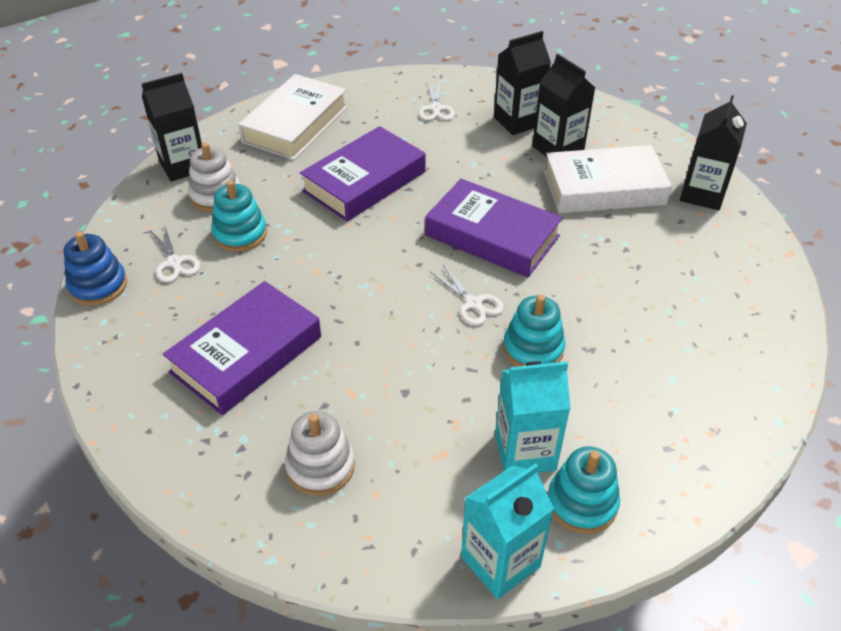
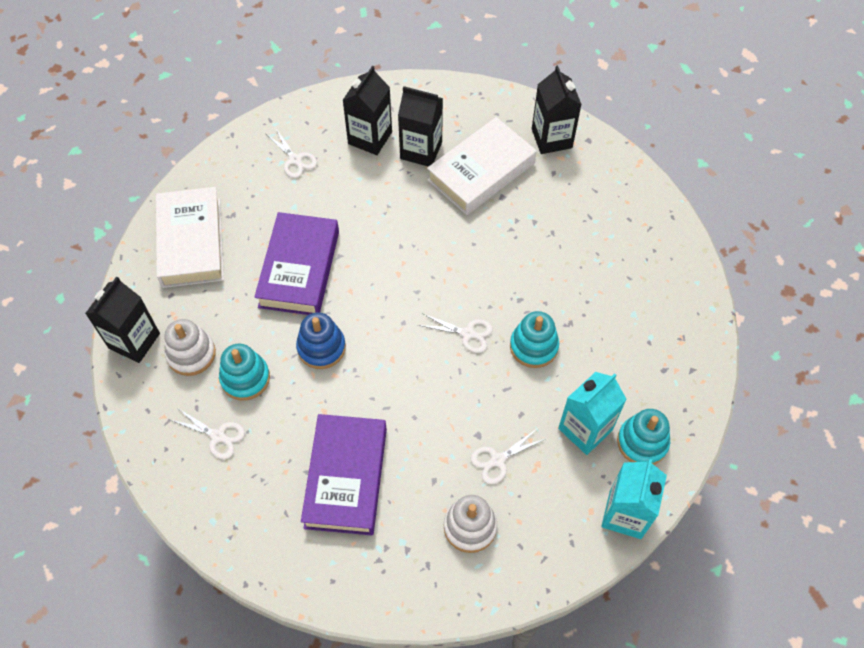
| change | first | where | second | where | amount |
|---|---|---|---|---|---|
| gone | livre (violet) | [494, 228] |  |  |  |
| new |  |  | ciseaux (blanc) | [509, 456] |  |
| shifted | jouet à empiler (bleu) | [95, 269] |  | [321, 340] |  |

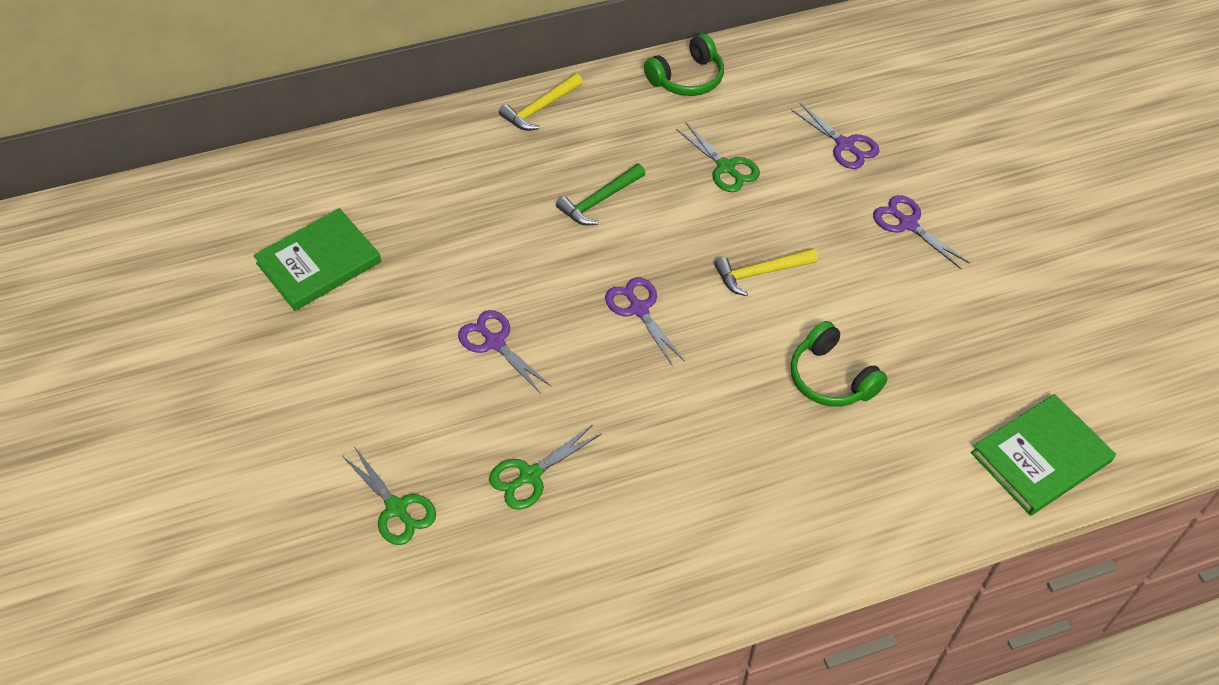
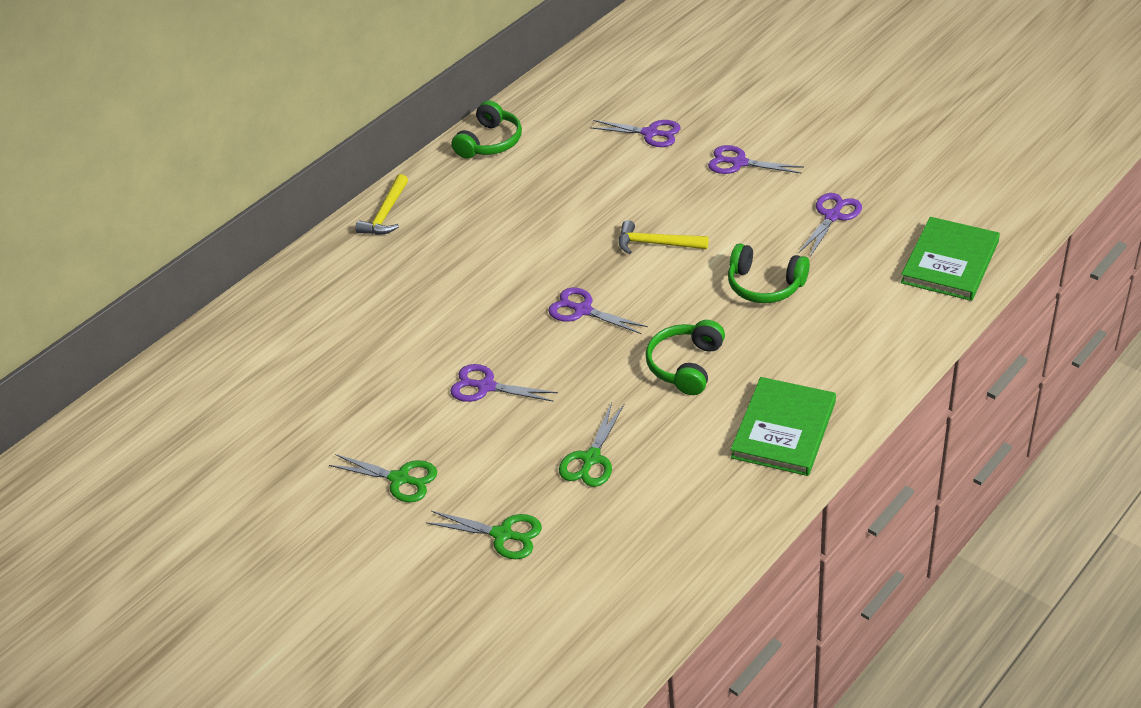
| change | first | where | second | where | amount |
|---|---|---|---|---|---|
| gone | marteau (vert) | [601, 195] |  |  |  |
| new |  |  | casque audio (vert) | [685, 357] |  |
| new |  |  | ciseaux (violet) | [830, 225] |  |
| shifted | livre (vert) | [317, 259] |  | [783, 426] |  |
| shifted | ciseaux (vert) | [718, 157] |  | [383, 478] |  |
| rotated | marteau (jaune) | [766, 272] |  | [664, 237] | 60 degrees clockwise |

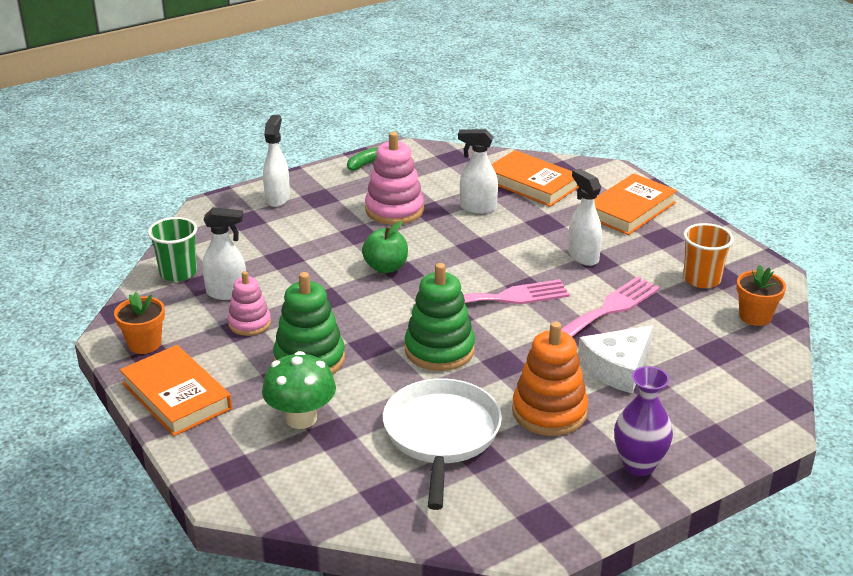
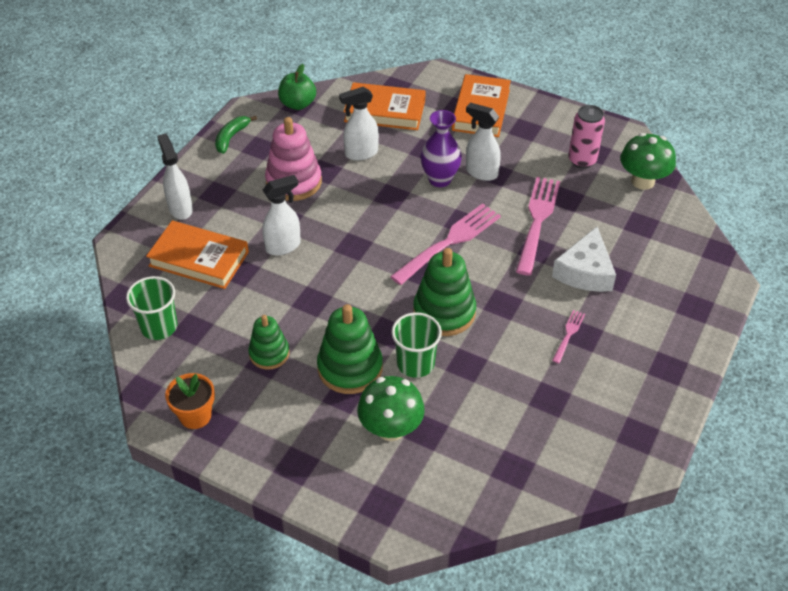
| change | first | where | second | where | amount |
|---|---|---|---|---|---|
| gone | poêle (blanc) | [442, 444] |  |  |  |
| new |  |  | gobelet (vert) | [416, 345] |  |
| shifted | livre (orange) | [176, 390] |  | [197, 254] |  |
| shifted | vaporisateur (blanc) | [224, 253] |  | [281, 215] |  |
| shifted | pomme (vert) | [385, 247] |  | [297, 87] |  |
| shifted | vase (violet) | [643, 421] |  | [441, 148] |  |
| swapped | jouet à empiler (orange) | [550, 379] | fourchette (rose) | [568, 336] |  |
| swapped | gobelet (orange) | [708, 255] | canette (rose) | [586, 136] |  |
| swapped | pot de fleurs (orange) | [761, 295] | champignon (vert) | [648, 161] |  |
| repainted | jouet à empiler (rose) | [249, 303] | jouet à empiler (vert) | [268, 342] |  |

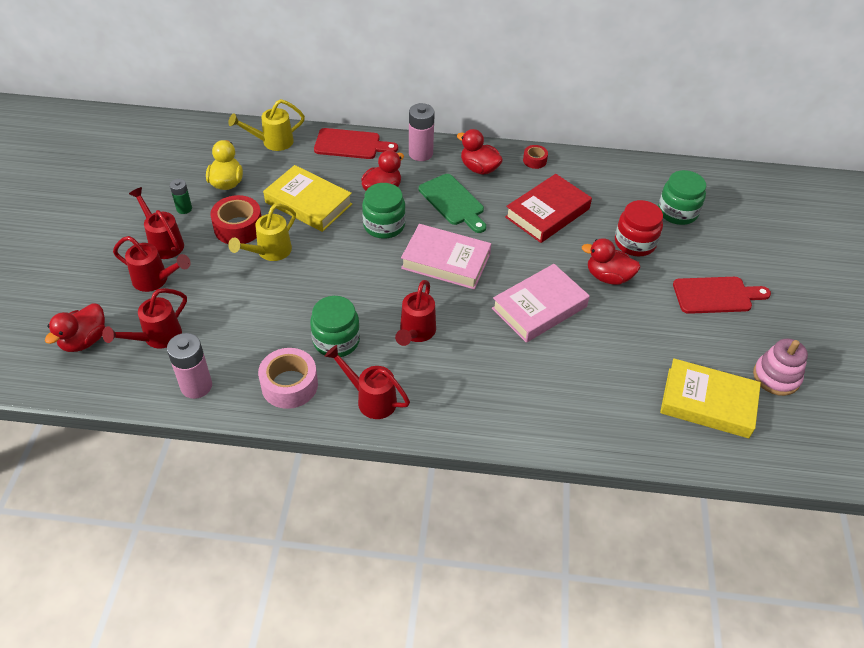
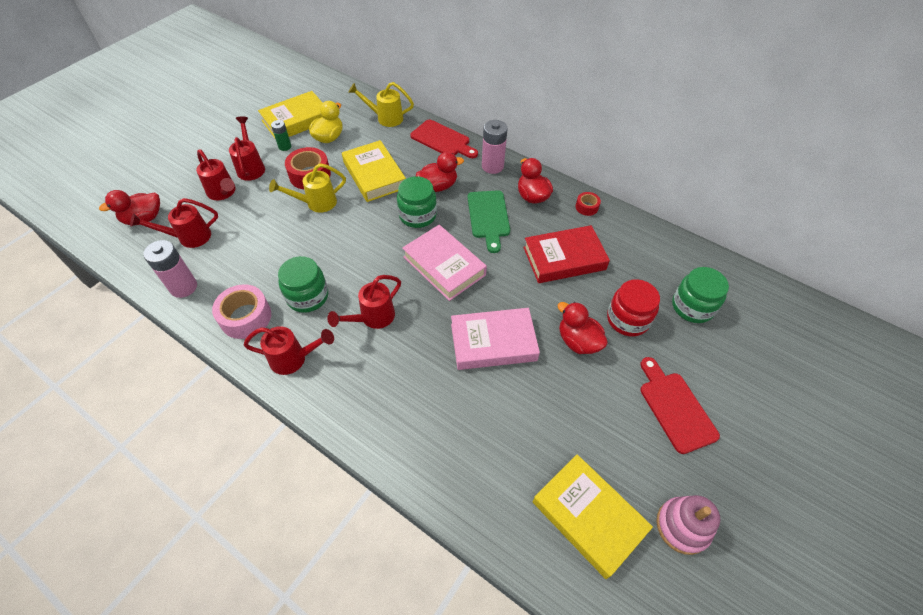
| change | first | where | second | where | amount |
|---|---|---|---|---|---|
| new |  |  | livre (jaune) | [290, 114] |  |
| rotated | arrosoir (rouge) | [367, 382] |  | [289, 350] | 120 degrees clockwise |
| rotated | planche à découper (rouge) | [722, 295] |  | [680, 405] | 135 degrees counterclockwise |

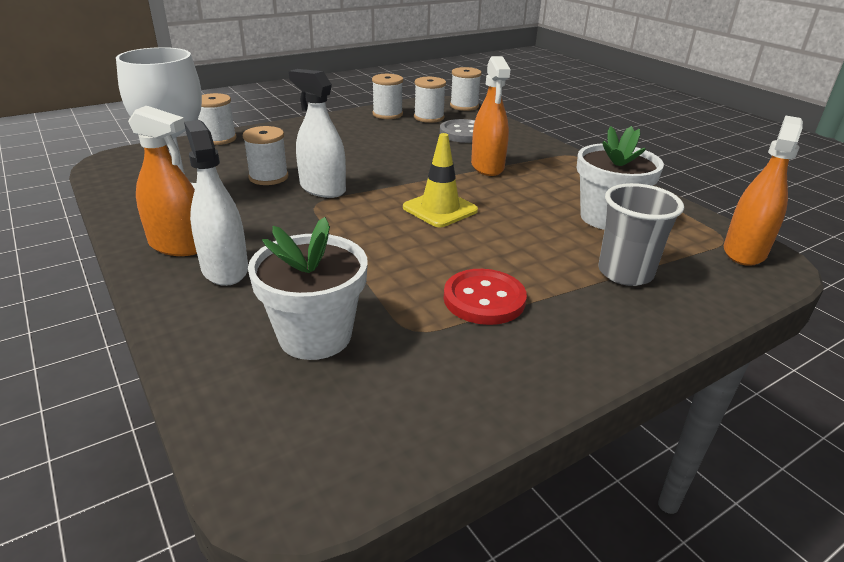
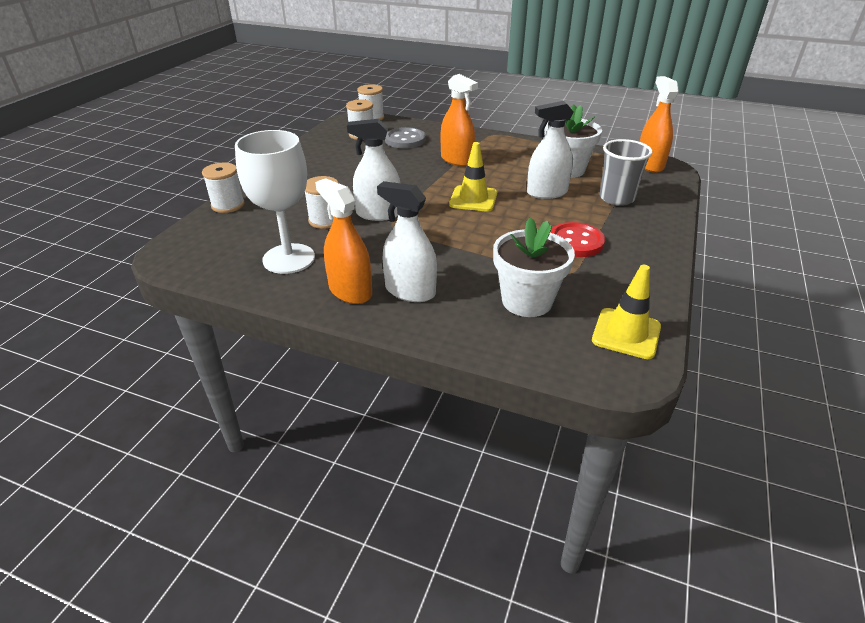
| change | first | where | second | where | amount |
|---|---|---|---|---|---|
| gone | bobine (blanc) | [387, 96] |  |  |  |
| new |  |  | vaporisateur (blanc) | [550, 150] |  |
| new |  |  | cône de chantier (jaune) | [626, 312] |  |
| rotated | vaporisateur (orange) | [162, 181] |  | [343, 241] | 120 degrees counterclockwise |

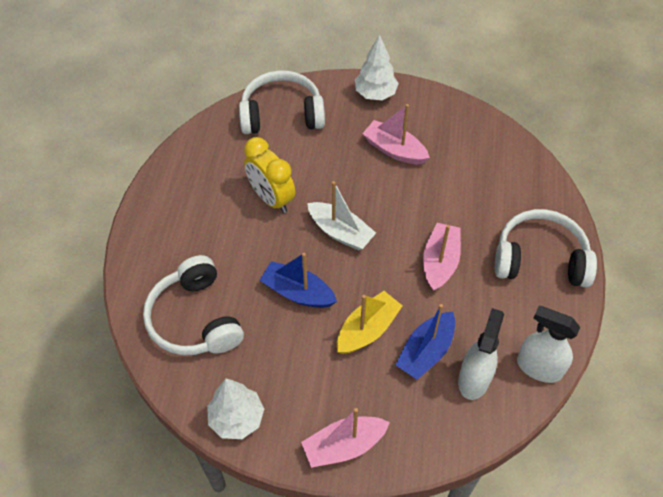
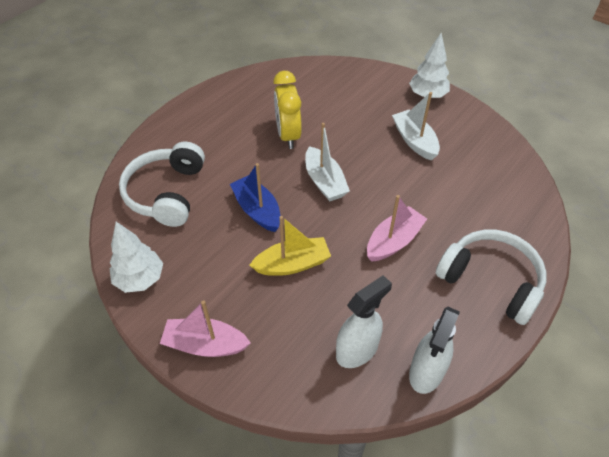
| change | first | where | second | where | amount |
|---|---|---|---|---|---|
| gone | casque audio (blanc) | [282, 102] |  |  |  |
| gone | bateau (bleu) | [425, 342] |  |  |  |
| repainted | bateau (rose) | [396, 134] | bateau (blanc) | [416, 126] |  |
| rotated | vaporisateur (blanc) | [548, 344] |  | [434, 350] | 120 degrees counterclockwise |

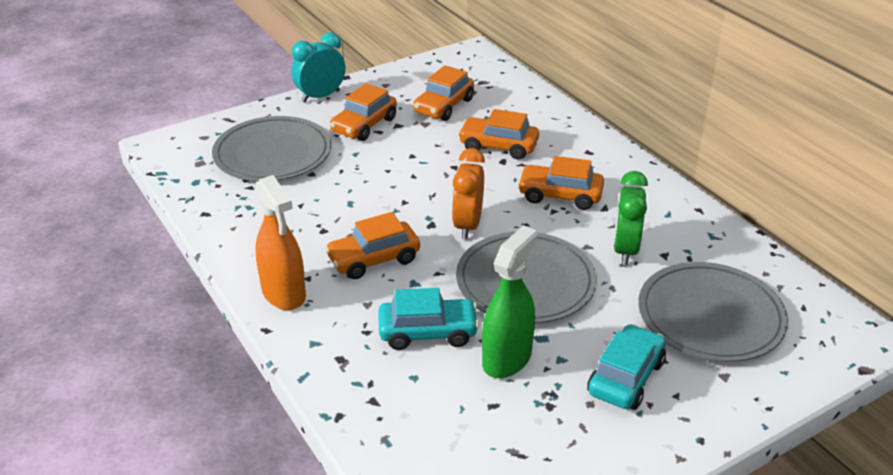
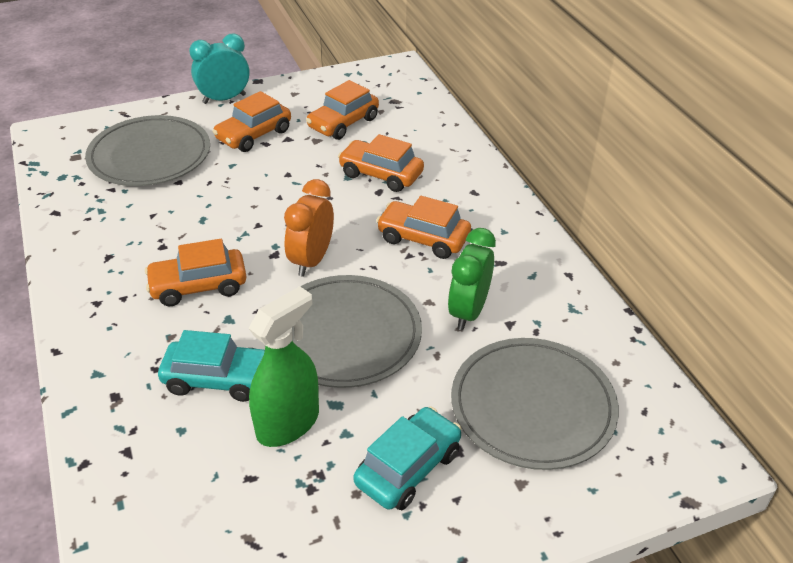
| change | first | where | second | where | amount |
|---|---|---|---|---|---|
| gone | vaporisateur (orange) | [280, 242] |  |  |  |

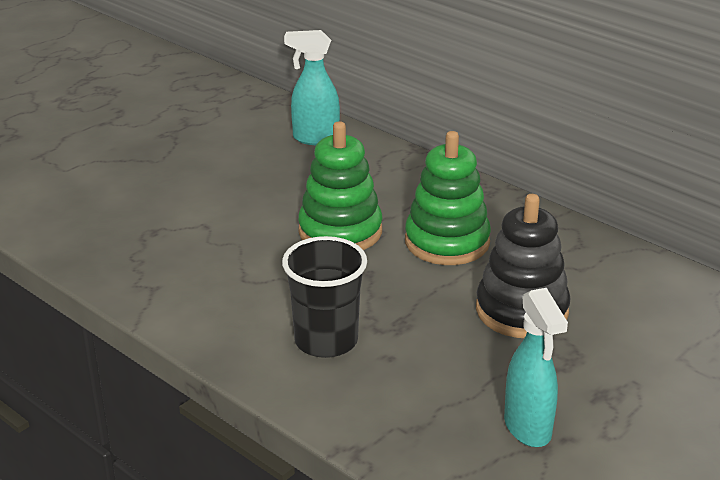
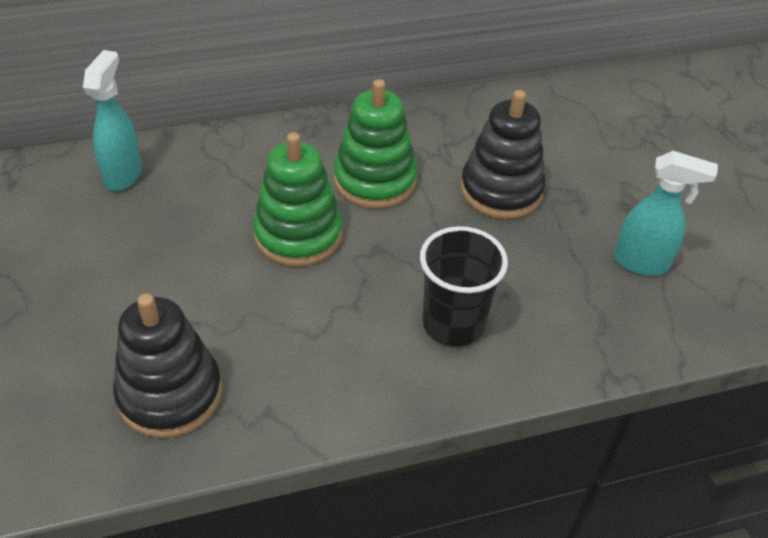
| change | first | where | second | where | amount |
|---|---|---|---|---|---|
| new |  |  | jouet à empiler (noir) | [167, 365] |  |
| rotated | vaporisateur (turquoise) | [312, 87] |  | [112, 120] | 150 degrees clockwise |

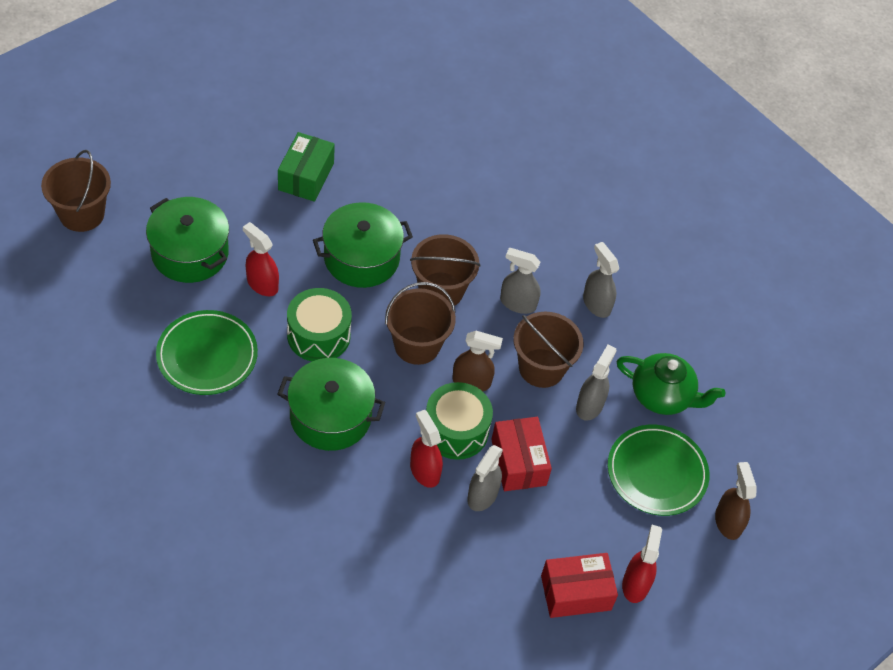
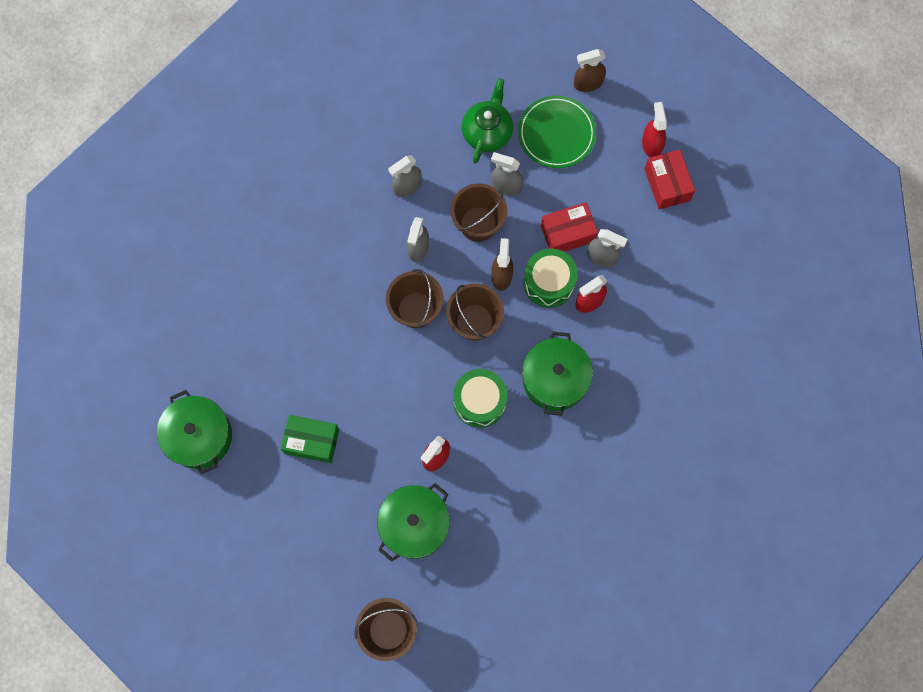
| change | first | where | second | where | amount |
|---|---|---|---|---|---|
| gone | assiette (vert) | [207, 352] |  |  |  |
| shifted | marmite (vert) | [363, 245] |  | [194, 432] |  |
| rotated | vaporisateur (rouge) | [642, 564] |  | [654, 130] | 75 degrees clockwise |

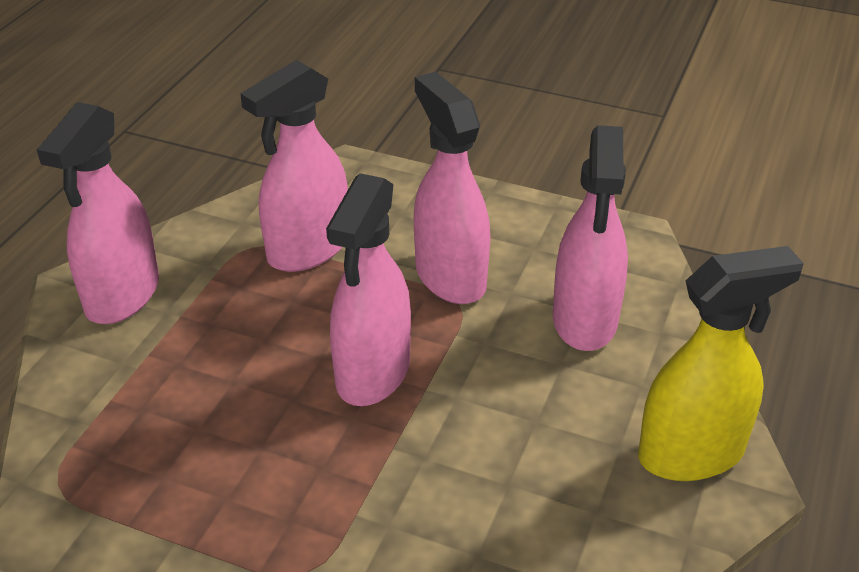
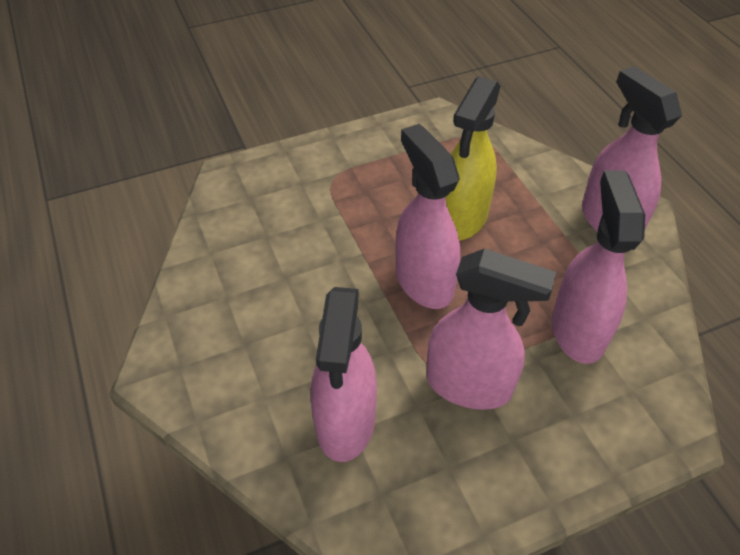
| change | first | where | second | where | amount |
|---|---|---|---|---|---|
| shifted | vaporisateur (jaune) | [721, 363] |  | [473, 158] |  |
| rotated | vaporisateur (rose) | [590, 238] |  | [344, 374] | 135 degrees counterclockwise |

